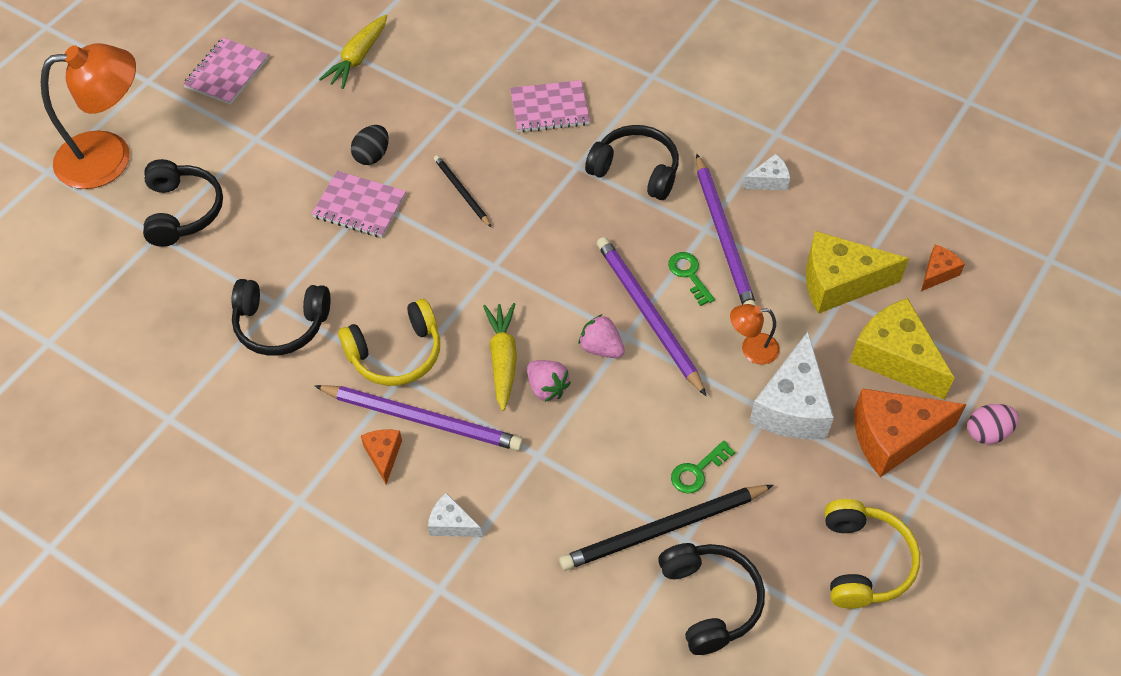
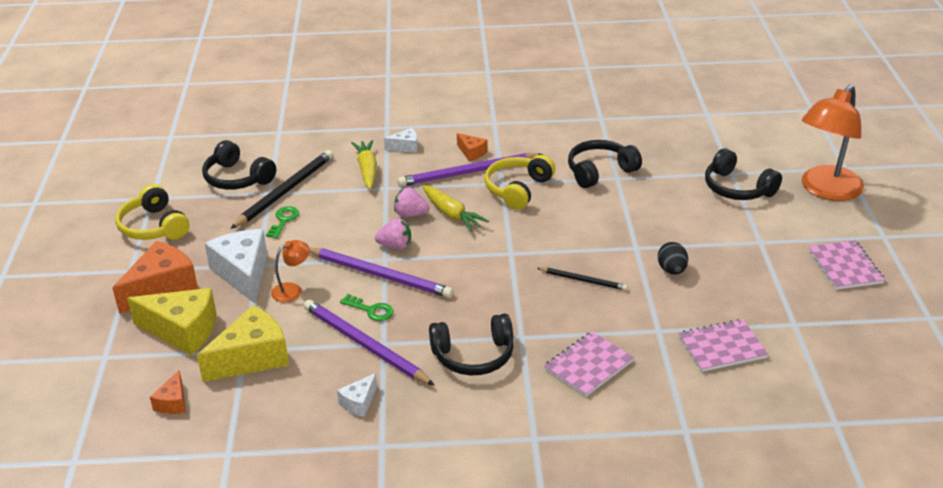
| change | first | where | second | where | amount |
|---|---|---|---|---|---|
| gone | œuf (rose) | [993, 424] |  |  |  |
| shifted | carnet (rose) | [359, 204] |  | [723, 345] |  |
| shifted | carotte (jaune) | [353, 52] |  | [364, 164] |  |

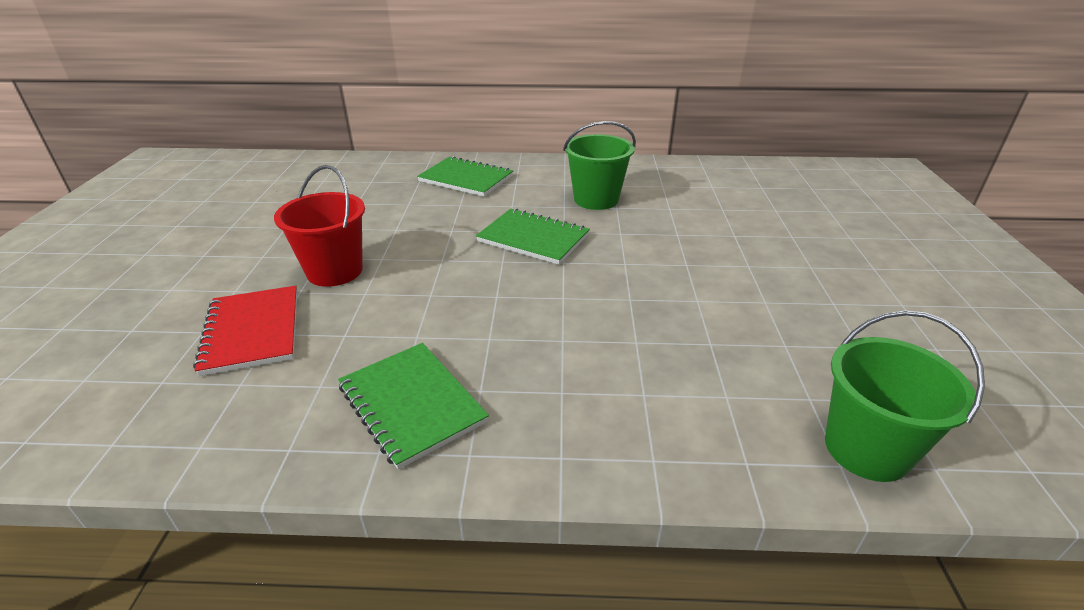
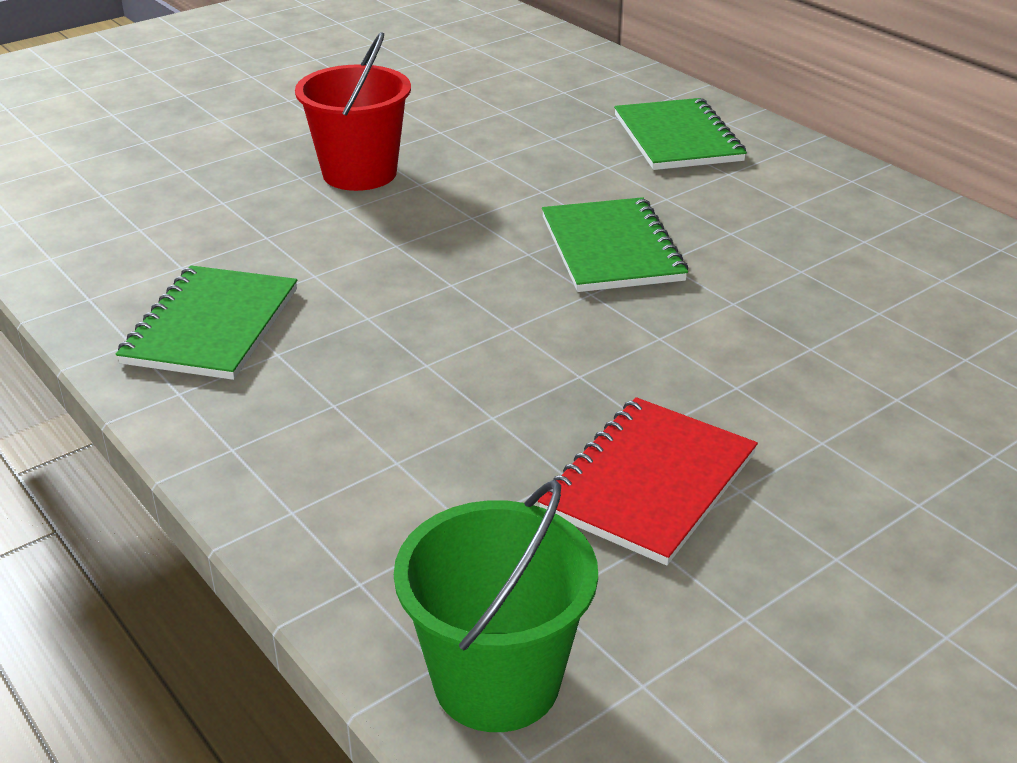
| change | first | where | second | where | amount |
|---|---|---|---|---|---|
| gone | seau (vert) | [599, 165] |  |  |  |
| shifted | carnet (rouge) | [245, 331] |  | [648, 481] |  |

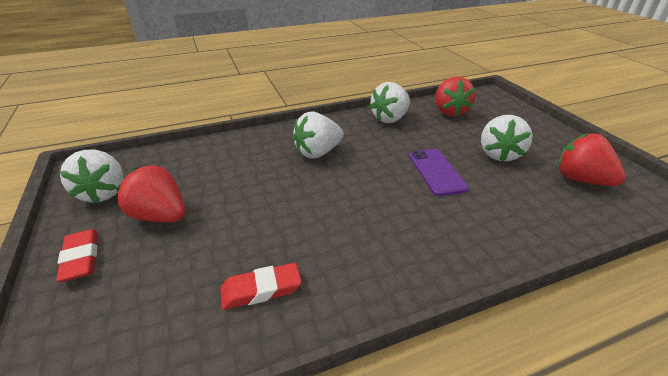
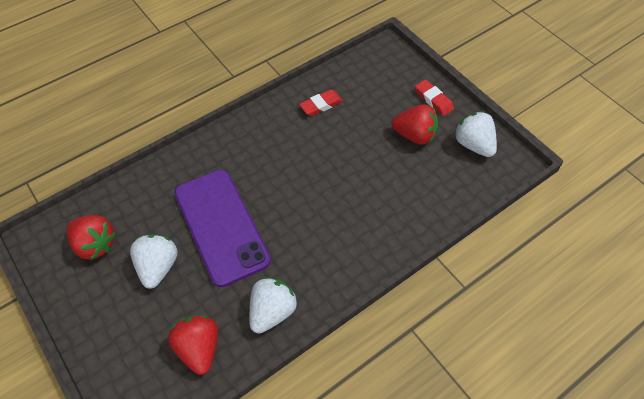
| change | first | where | second | where | amount |
|---|---|---|---|---|---|
| gone | fraise (blanc) | [318, 135] |  |  |  |
| scaled | téléphone (violet) | [439, 172] |  | [222, 228] | x1.90 |

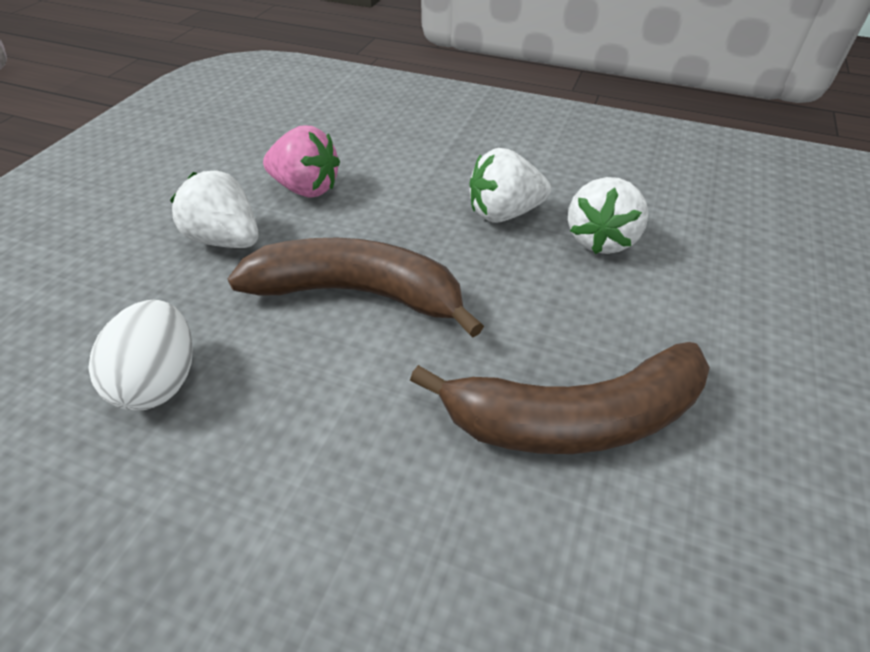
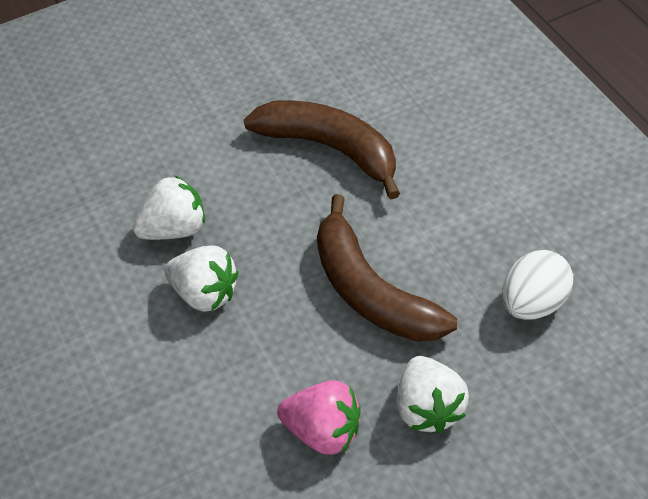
| change | first | where | second | where | amount |
|---|---|---|---|---|---|
| rotated | fraise (rose) | [301, 161] |  | [319, 417] | 135 degrees clockwise |

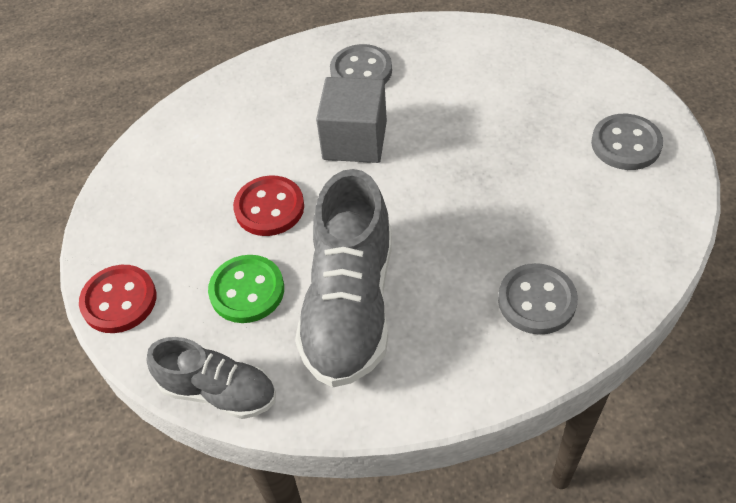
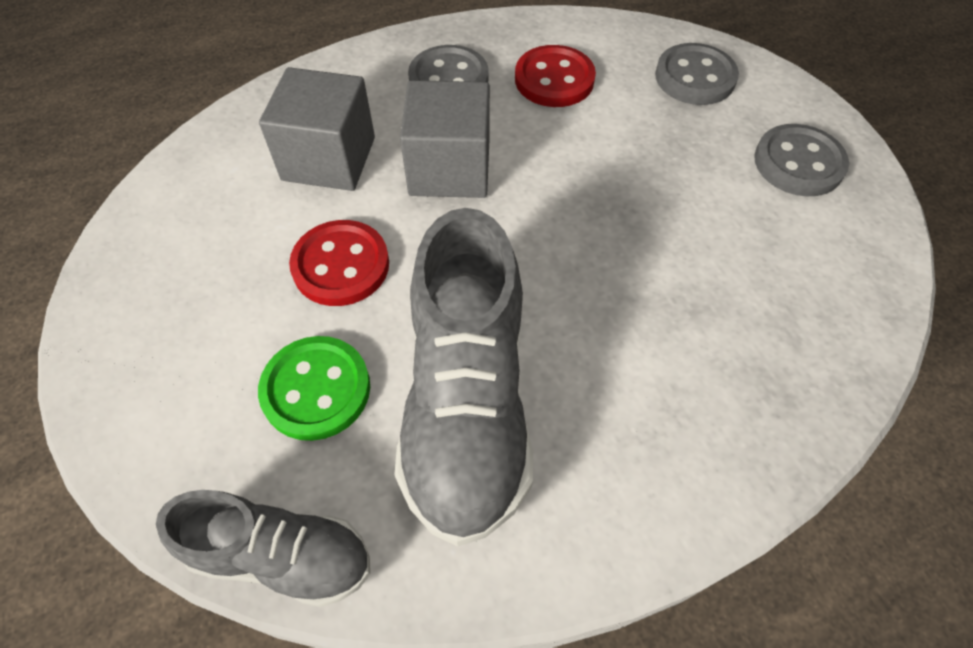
| change | first | where | second | where | amount |
|---|---|---|---|---|---|
| new |  |  | cube (gris) | [317, 129] |  |
| shifted | bouton (rouge) | [117, 299] |  | [555, 76] |  |
| shifted | bouton (gris) | [538, 299] |  | [697, 74] |  |

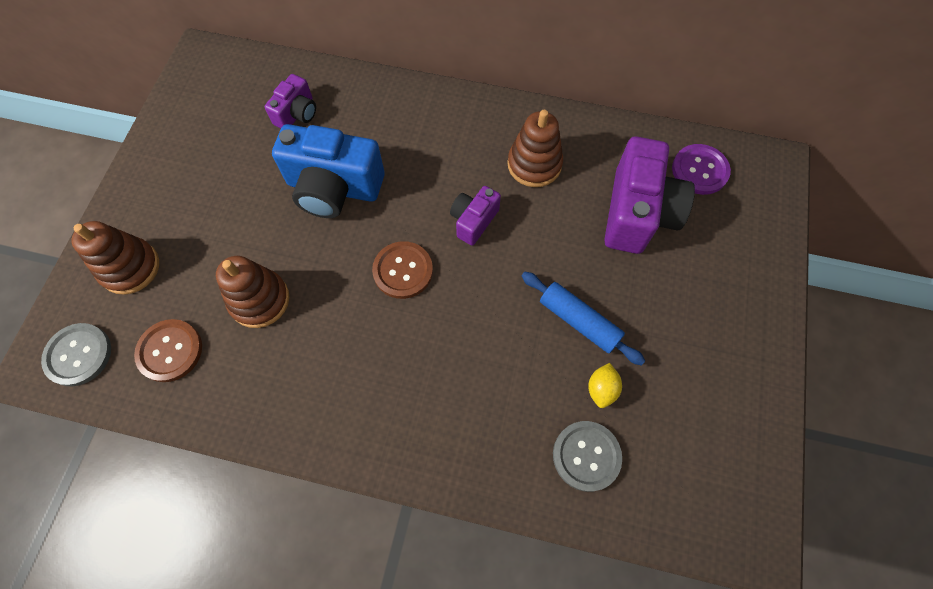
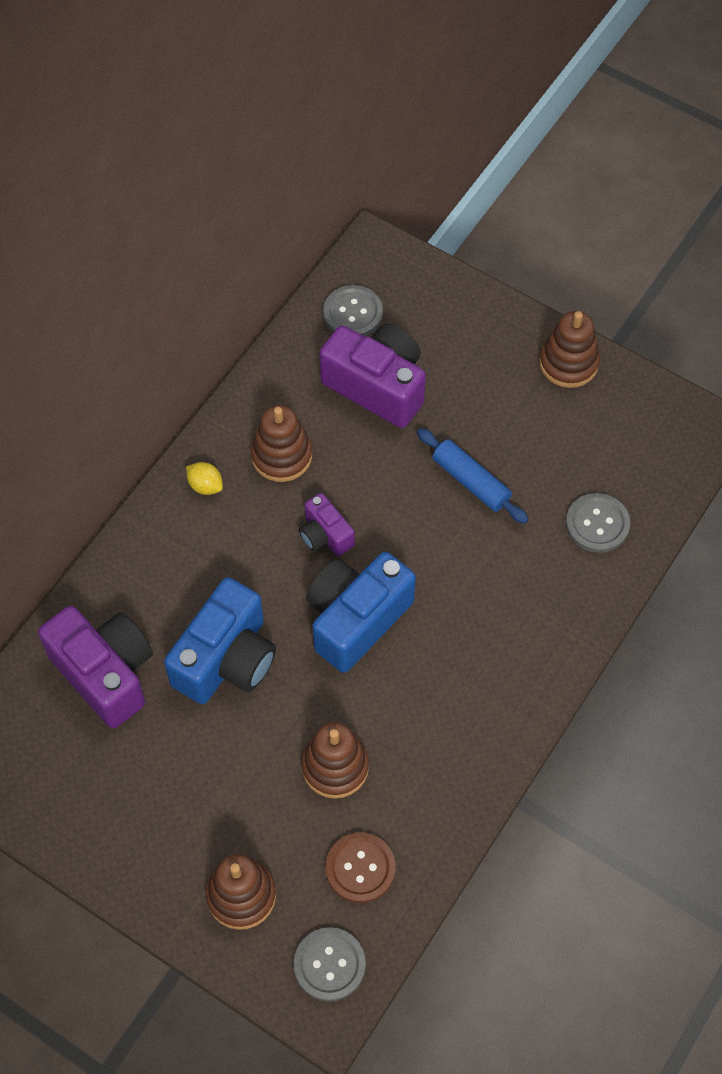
| change | first | where | second | where | amount |
|---|---|---|---|---|---|
| new |  |  | jouet à empiler (marron) | [569, 349] |  |
| shifted | citron (jaune) | [605, 385] |  | [204, 478] |  |
| swapped | bouton (marron) | [402, 270] | appareil photo (bleu) | [361, 612] |  |
| repainted | bouton (violet) | [701, 169] | bouton (gris) | [353, 310] |  |
| rotated | rouleau à pâtisserie (bleu) | [583, 319] |  | [473, 476] | 75 degrees clockwise |
| scaled | appareil photo (violet) | [290, 101] |  | [95, 667] | x1.89 |

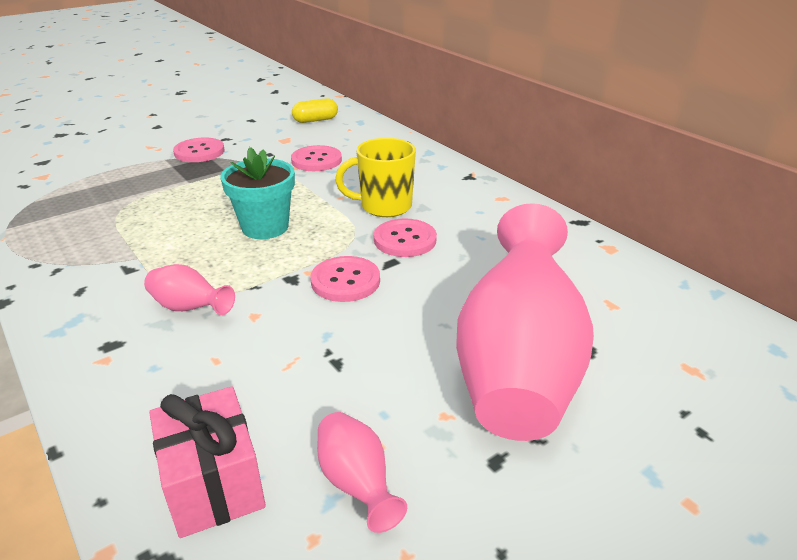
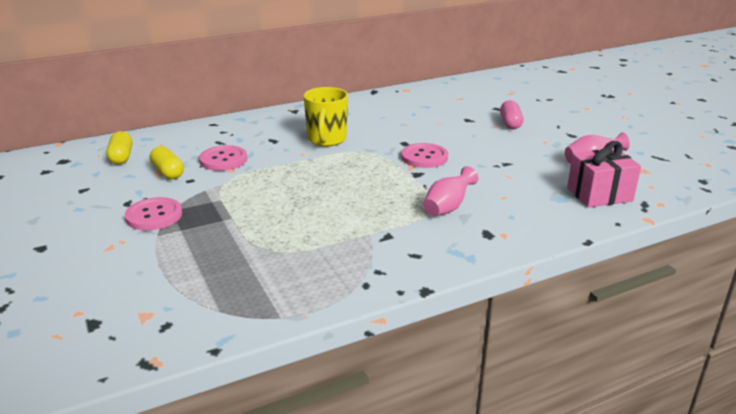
| change | first | where | second | where | amount |
|---|---|---|---|---|---|
| gone | pot de fleurs (turquoise) | [257, 193] |  |  |  |
| gone | bouton (rose) | [405, 237] |  |  |  |
| new |  |  | gélule (jaune) | [166, 162] |  |
| swapped | vase (rose) | [525, 322] | gélule (rose) | [511, 114] |  |

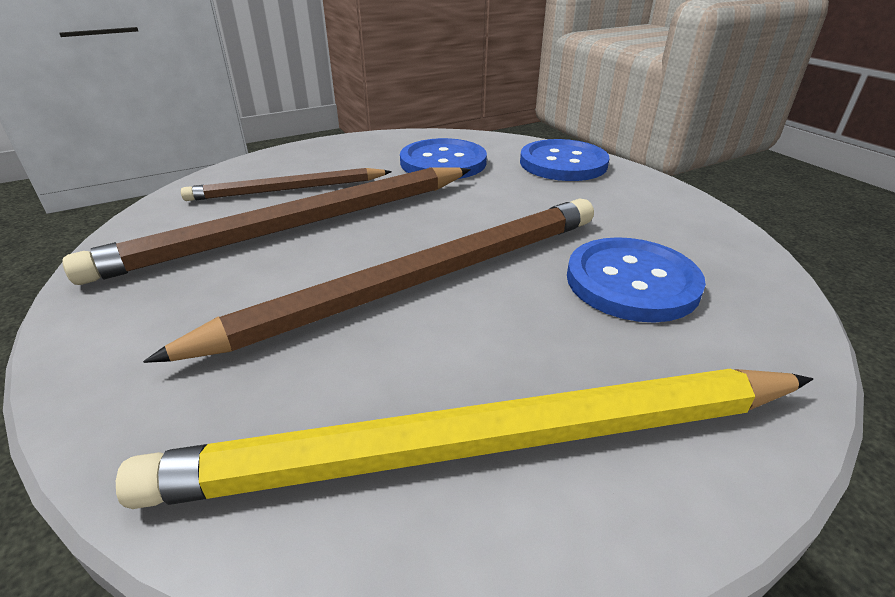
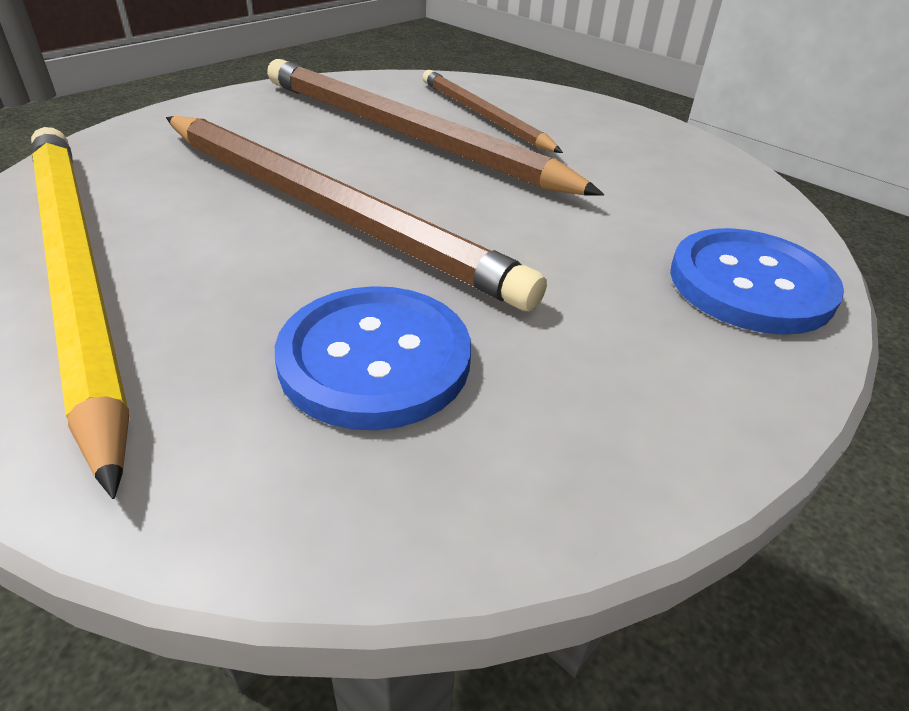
| change | first | where | second | where | amount |
|---|---|---|---|---|---|
| gone | bouton (bleu) | [443, 158] |  |  |  |

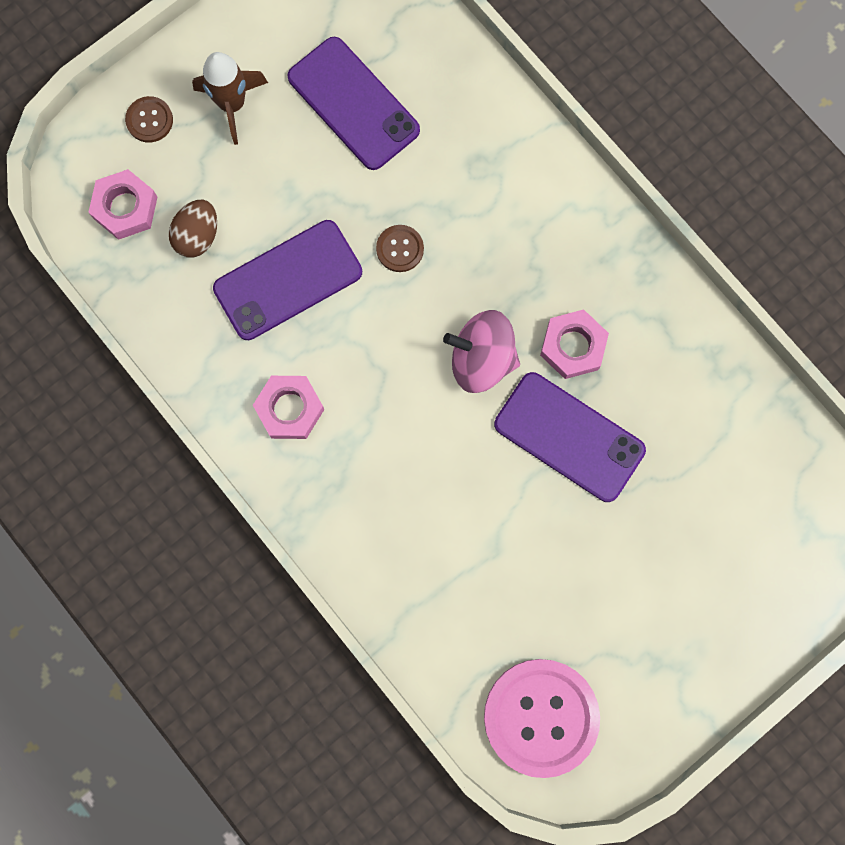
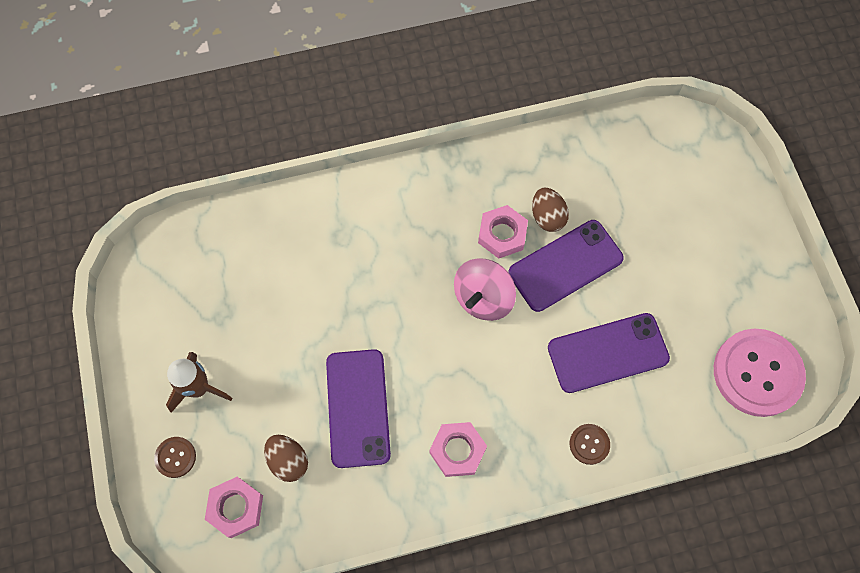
| change | first | where | second | where | amount |
|---|---|---|---|---|---|
| new |  |  | œuf (marron) | [550, 210] |  |
| shifted | téléphone (violet) | [353, 103] |  | [609, 353] |  |
| shifted | bouton (marron) | [400, 248] |  | [590, 444] |  |

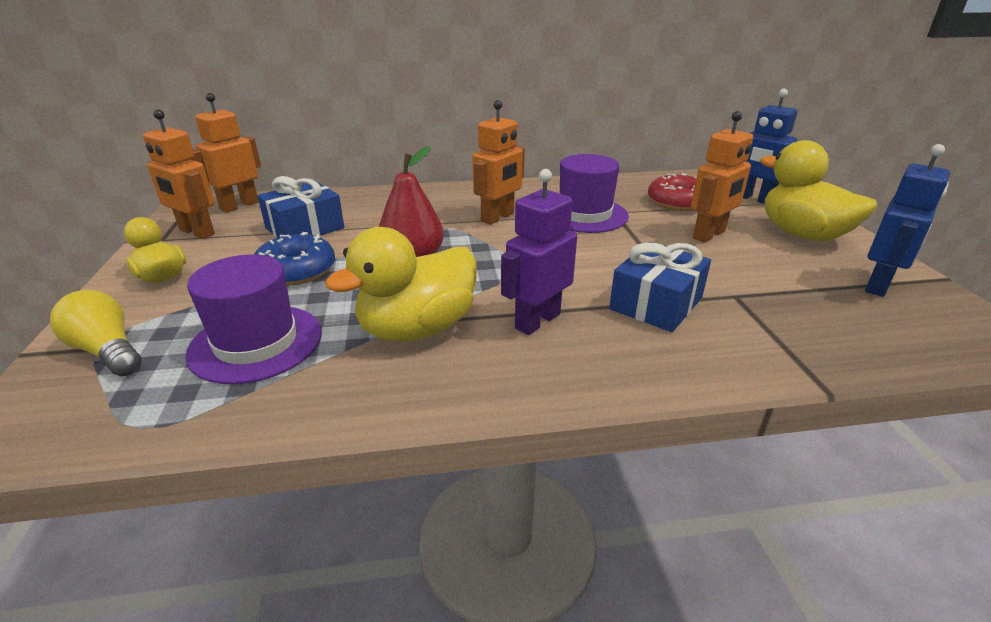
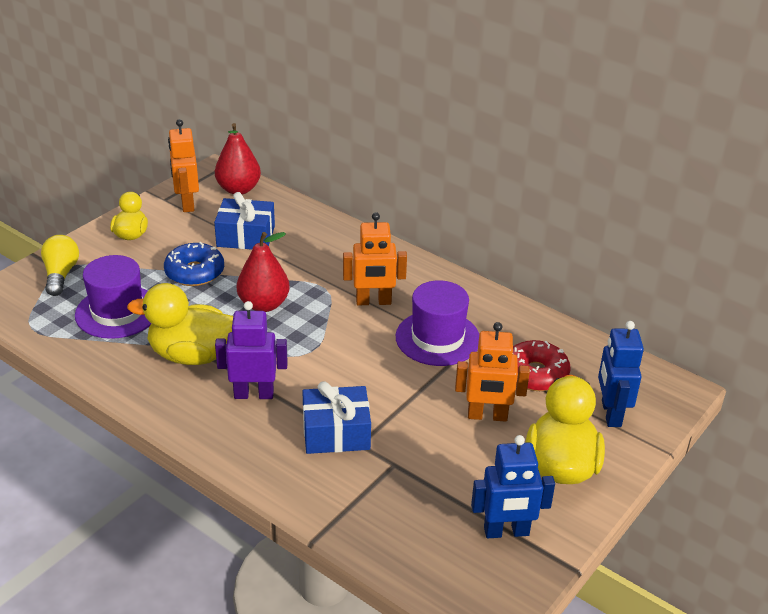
| change | first | where | second | where | amount |
|---|---|---|---|---|---|
| swapped | robot (orange) | [226, 153] | poire (rouge) | [238, 159] |  |

